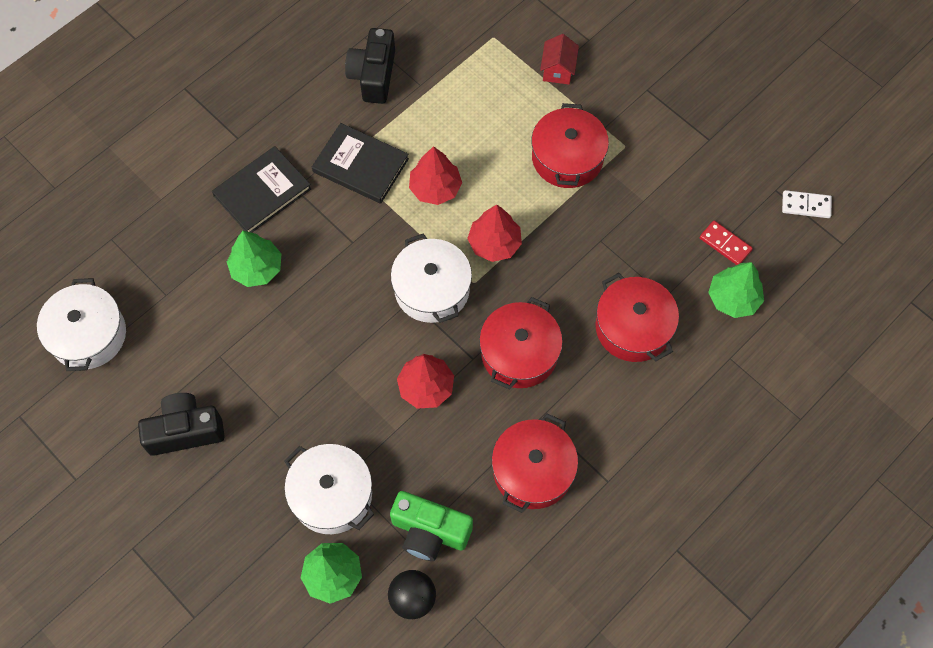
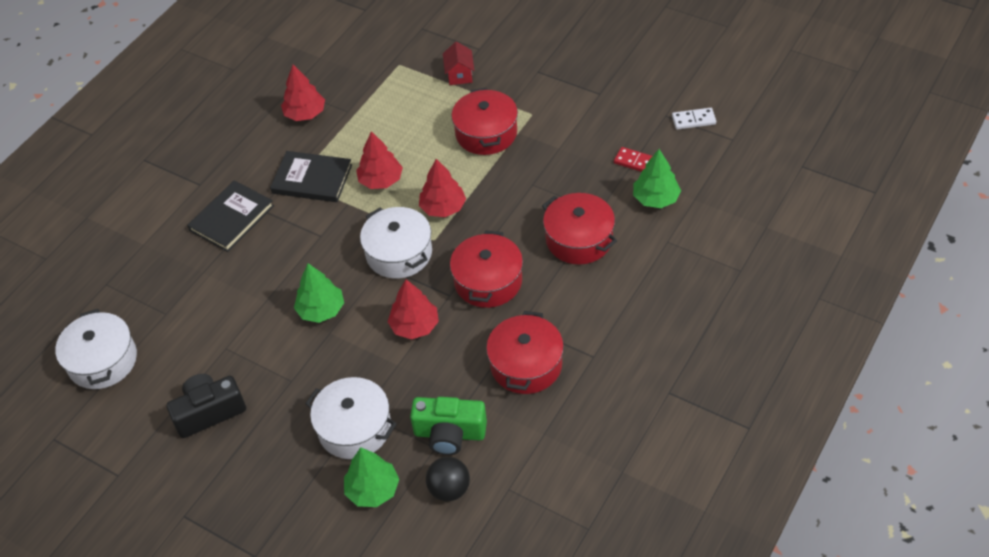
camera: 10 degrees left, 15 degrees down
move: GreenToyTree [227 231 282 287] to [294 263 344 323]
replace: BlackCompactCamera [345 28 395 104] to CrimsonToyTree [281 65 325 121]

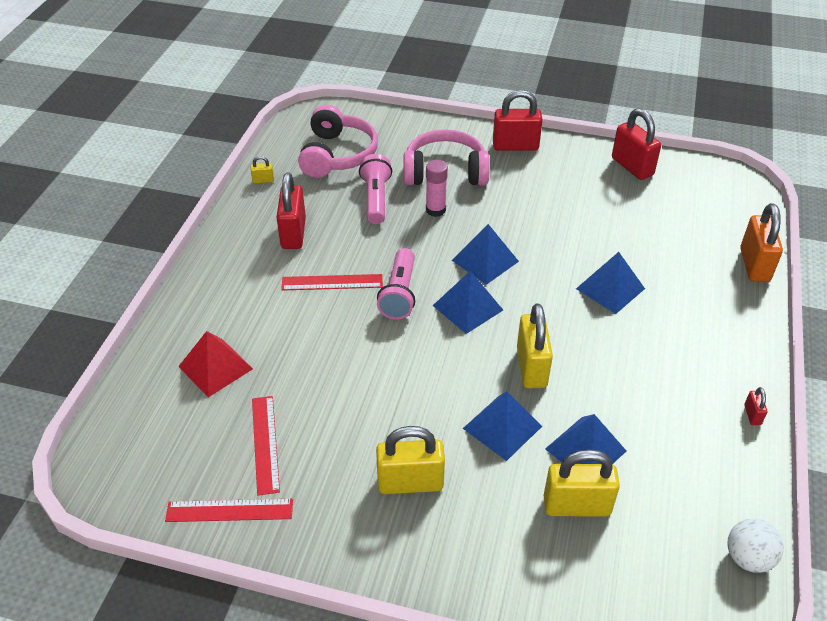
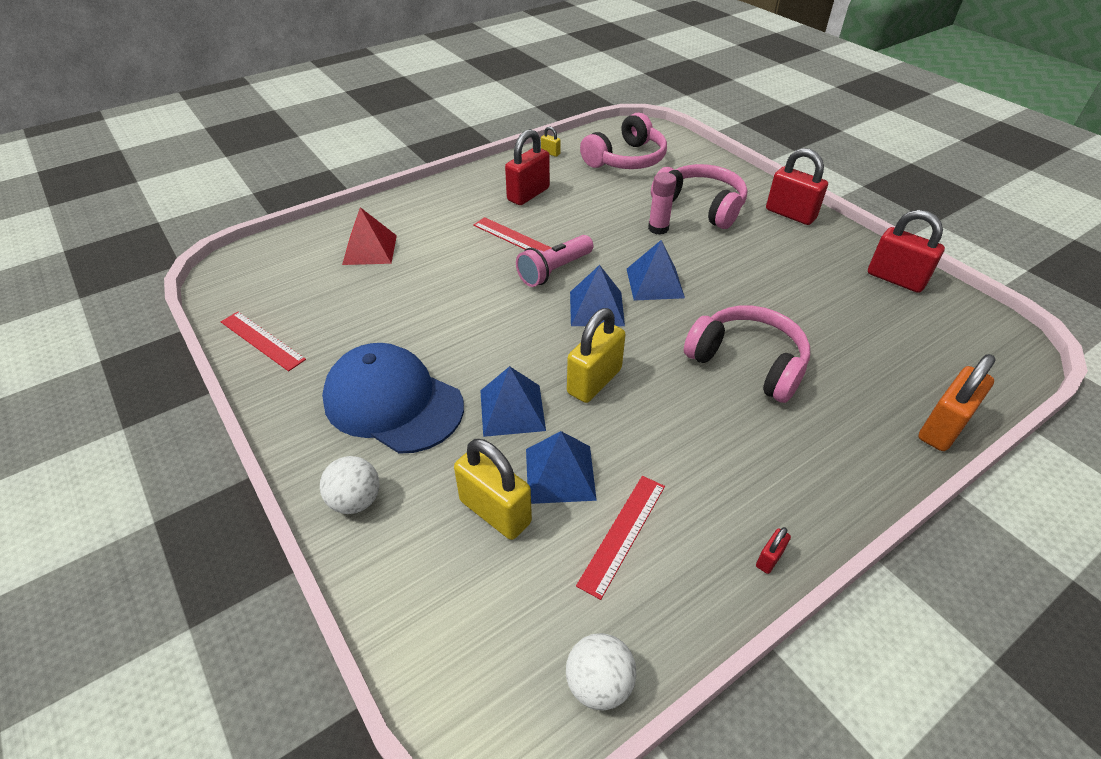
camera: 40 degrees right, 0 degrees up
delete: PinkFlashlight [359 154 392 224]
insert: SnowWhiteBall [320 456 379 514]
move: CrimsonMeasuringStick [252 396 280 496] to [576 476 665 600]
replace: BrightYellowSmallLock [376 426 445 494] to BlueCap [322 343 464 454]; BluePyramid [576 252 645 314] to PinkHeadset [684 306 810 403]
rotate: CrimsonSmallLock [612 108 661 180] = [868 210 945 293] 60 degrees counterclockwise

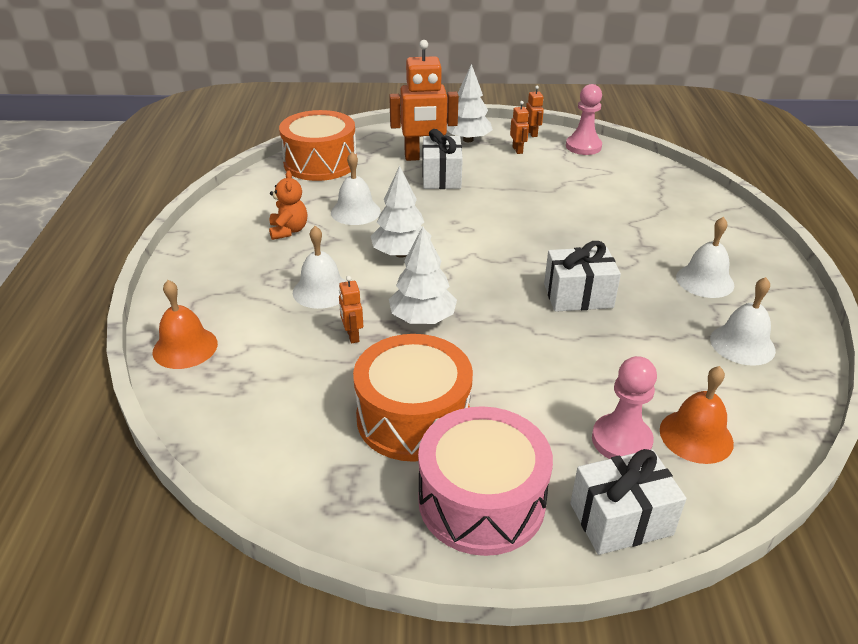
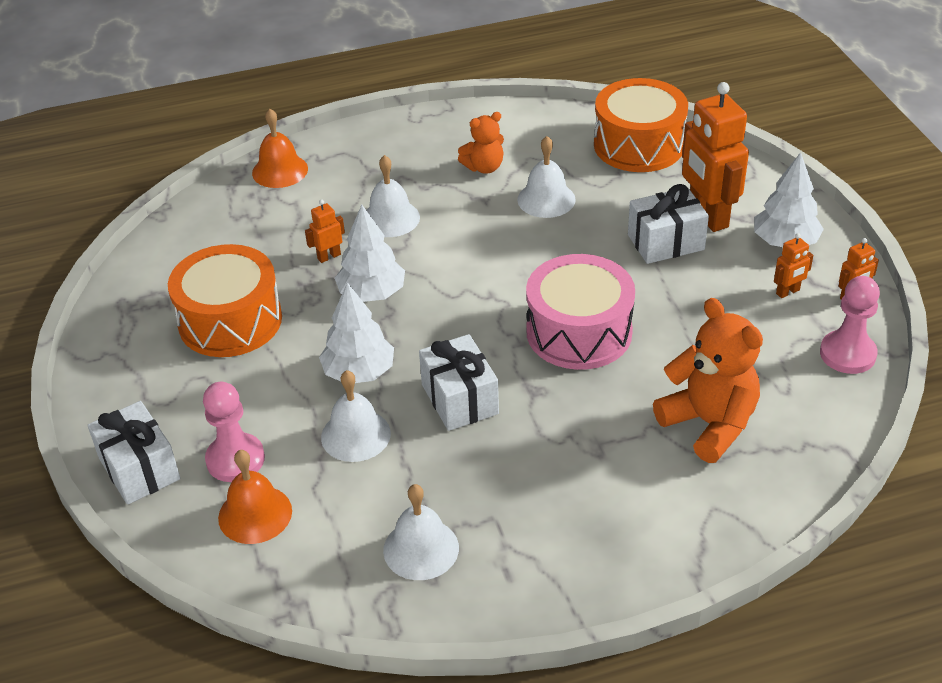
camera: 75 degrees right, 5 degrees up
insert: OrangeStuffedBear [653 298 763 463]
move: SnowWhiteToyTree [371 166 431 258] to [319 282 394 383]; PinkDrum [418 406 553 556] to [526 254 635 370]; SnowWhiteSchoolBell [676 216 734 298] to [321 370 391 462]

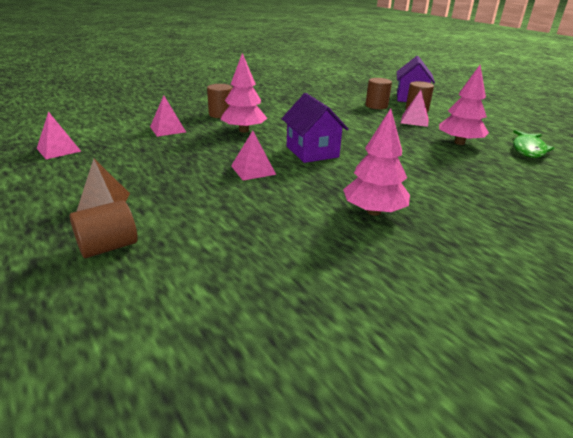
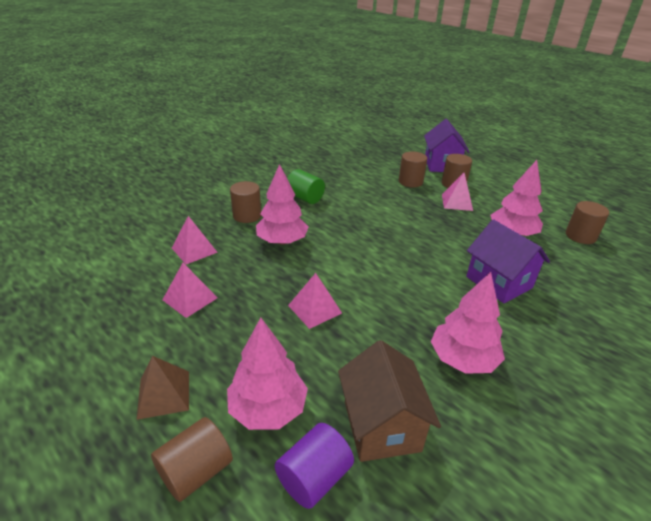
camera: 10 degrees left, 5 degrees up
insert: PinkToyTree [227 318 308 430]; VioletCylinderShape [275 423 354 509]; GreenCylinderShape [287 169 325 204]; RussetToyHouse [338 340 441 462]
move: PinkPyramid [37 111 81 159] to [163 263 218 318]; VioletToyHouse [282 93 349 163] to [466 219 550 303]
replace: GreenFish [513 130 554 158] to RussetCylinderShape [566 201 609 244]

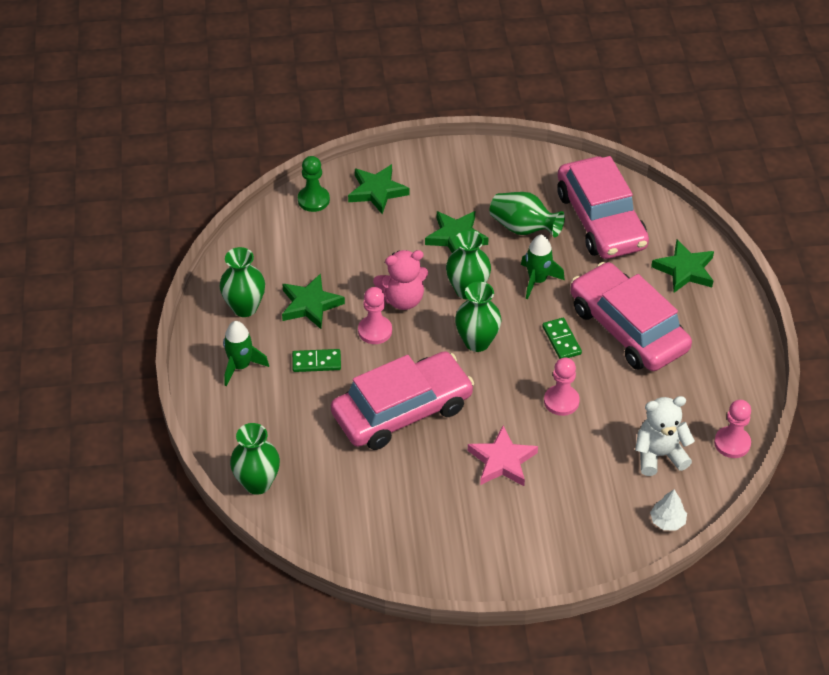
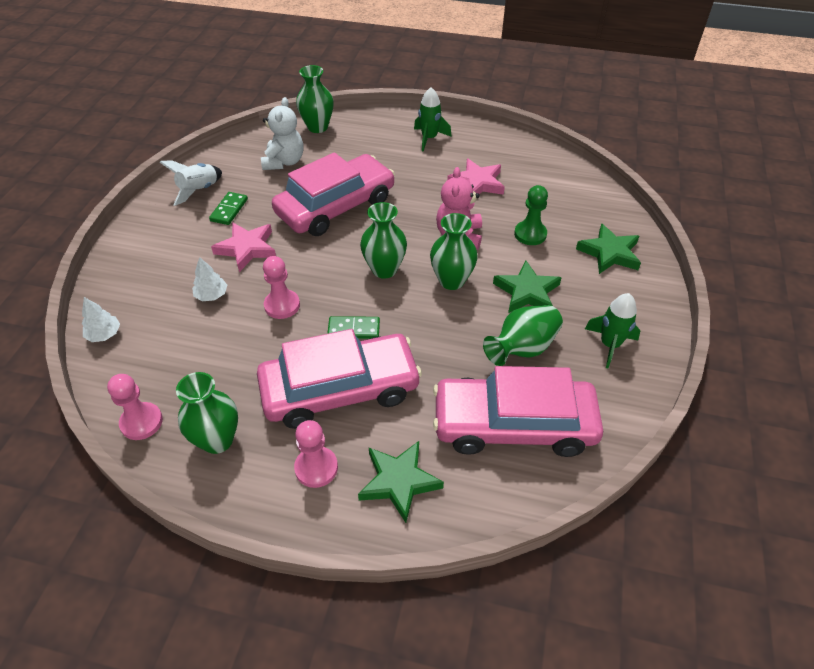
camera: 110 degrees right, 0 degrees up
insert: SnowWhiteToyRocket [160 160 222 206]; SnowWhiteToyTree [192 257 227 301]
move: GreenFlowerVase [220 247 265 317] to [176 372 238 454]; GreenDomino [292 349 341 372] to [209 192 248 225]; GreenChessPawn [298 156 330 212] to [514 185 548 245]; PinkChessPawn [358 287 392 344] to [294 420 338 488]; GreenToyRocket [521 235 565 299] to [585 293 640 368]; SnowWhiteStuffedBear [635 396 695 476] to [261 97 303 170]
recolor: GreenFivePointedStar [282 273 345 329] to PinkFivePointedStar [447 158 505 195]
rotate: PinkToyCar [331 351 474 450] = [272 152 395 236] 120 degrees counterclockwise

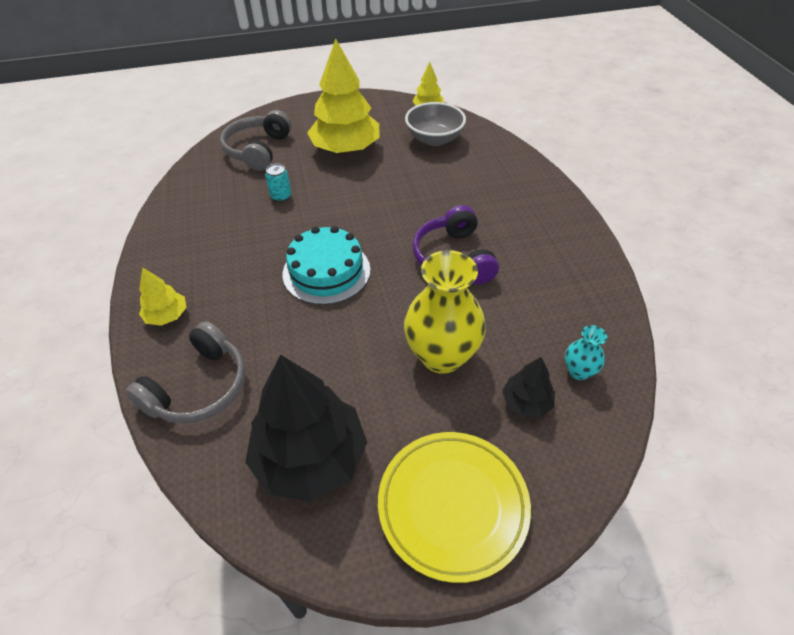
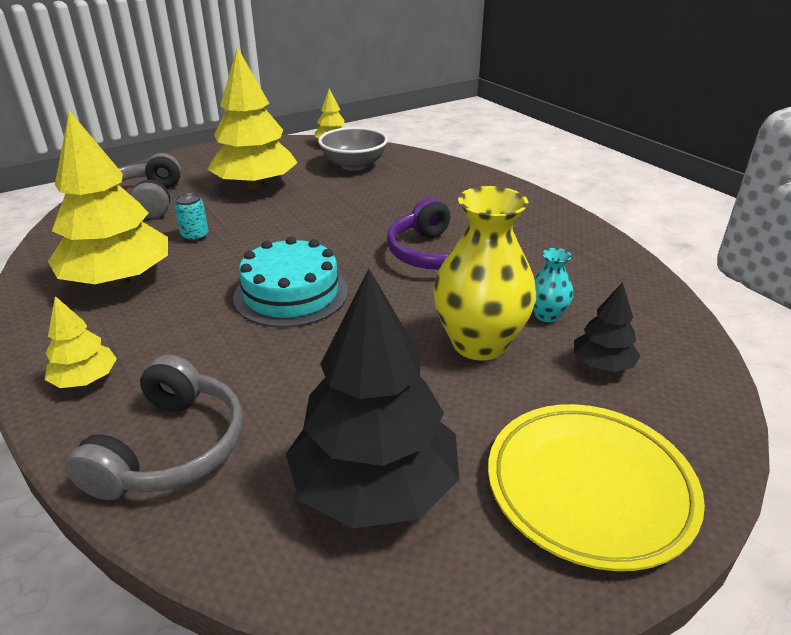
camera: 20 degrees left, 15 degrees down
insert: BrightYellowToyTree [48 111 168 287]
move: TealFlowerVase [565 325 607 380] to [533 248 573 322]

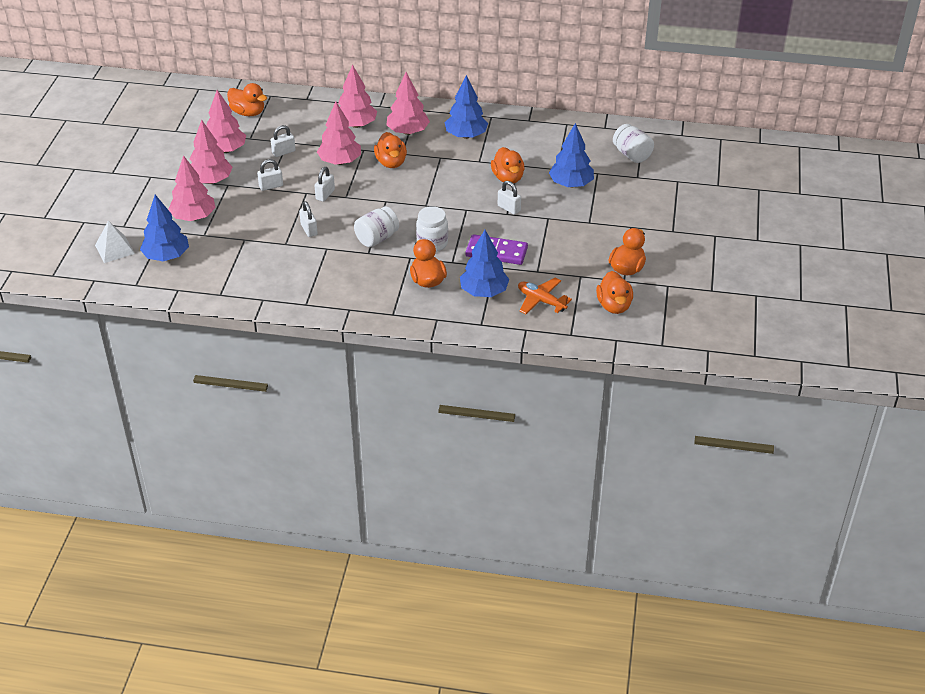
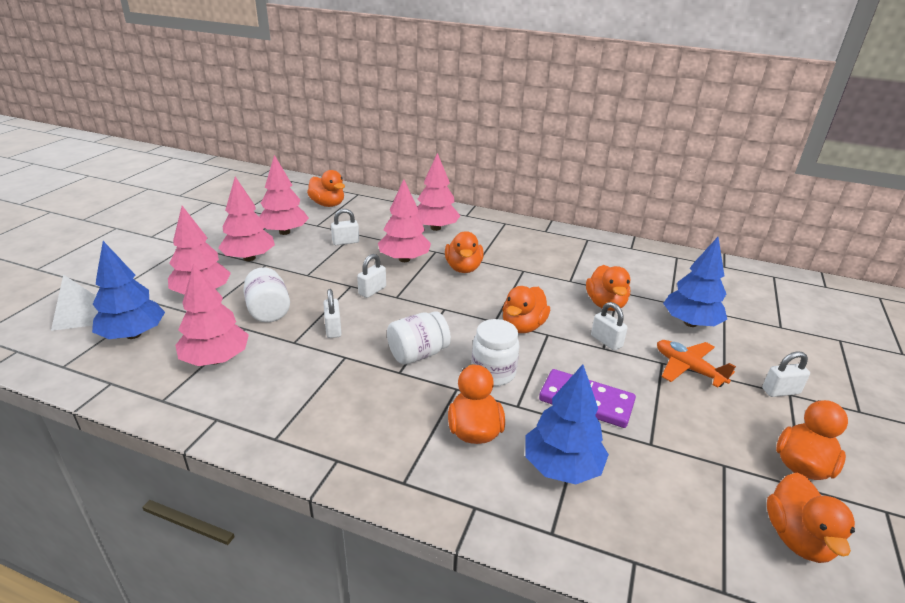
camera: 10 degrees right, 10 degrees down
delete: BlueToyTree [444 75 488 139]
insert: OrangeDuck [502 286 550 333]
move: SnowWhiteSmallLock [257 159 283 191] to [762 351 810 397]; PinkToyTree [386 72 430 135] to [175 263 249 366]; OrangeToyPlane [518 278 572 314] to [657 340 736 388]; SnowWhiteJamJar [613 124 654 163] to [243 267 290 322]

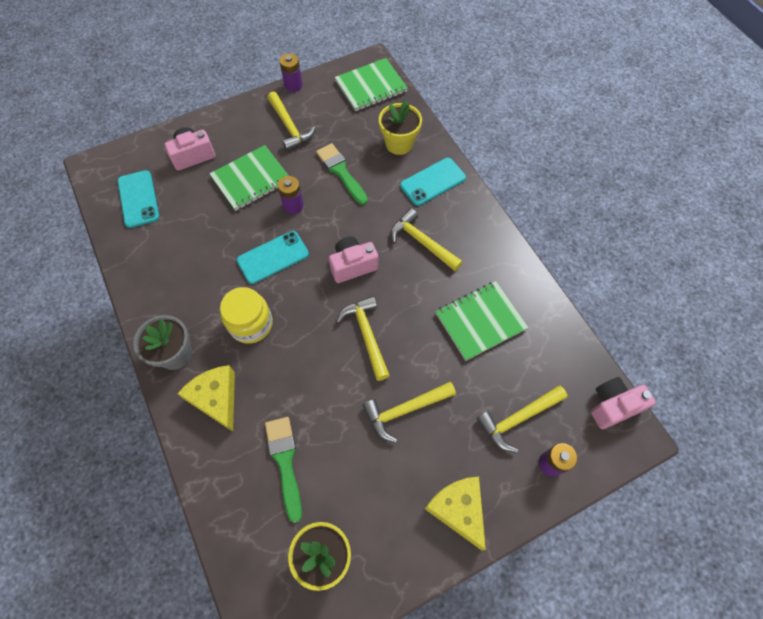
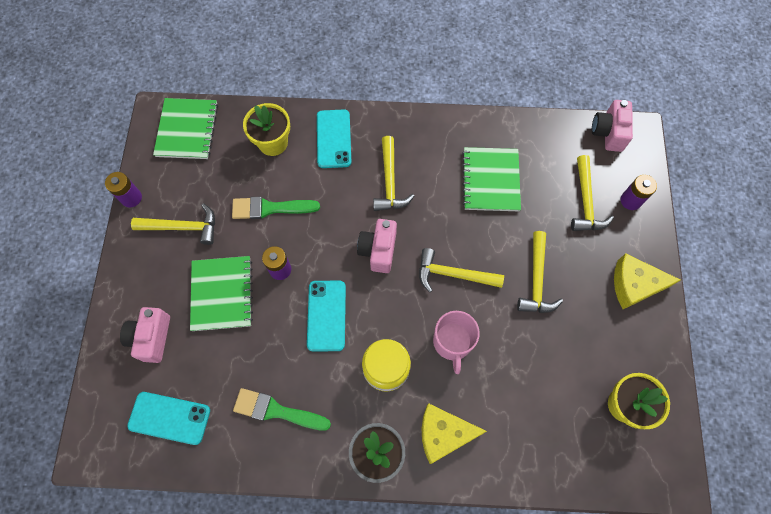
camera: 60 degrees left, 5 degrees up
insert: PinkTeaMug [433 311 480 374]
move: GreenPaintBrush [265 417 302 523] to [233 388 331 431]
rotate: BrightYellowClawHammer [391 208 463 271] = [373 136 414 211] 75 degrees counterclockwise

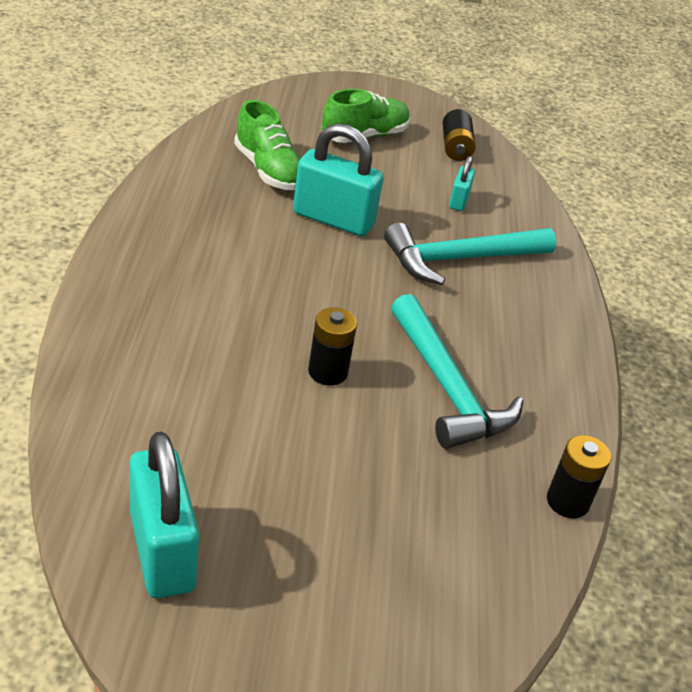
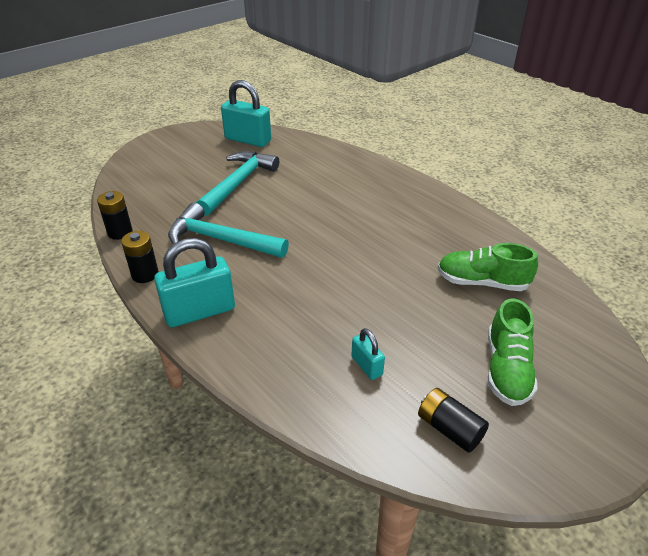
camera: 140 degrees right, 0 degrees up
move: TealSmallLock [293 123 384 236] to [154 238 235 327]; BlackPowerCell [308 307 357 386] to [121 231 159 283]; TealClawHammer [384 223 556 285] to [196 151 279 216]

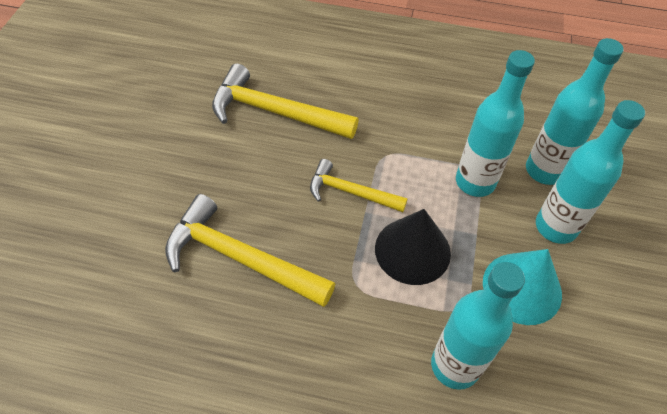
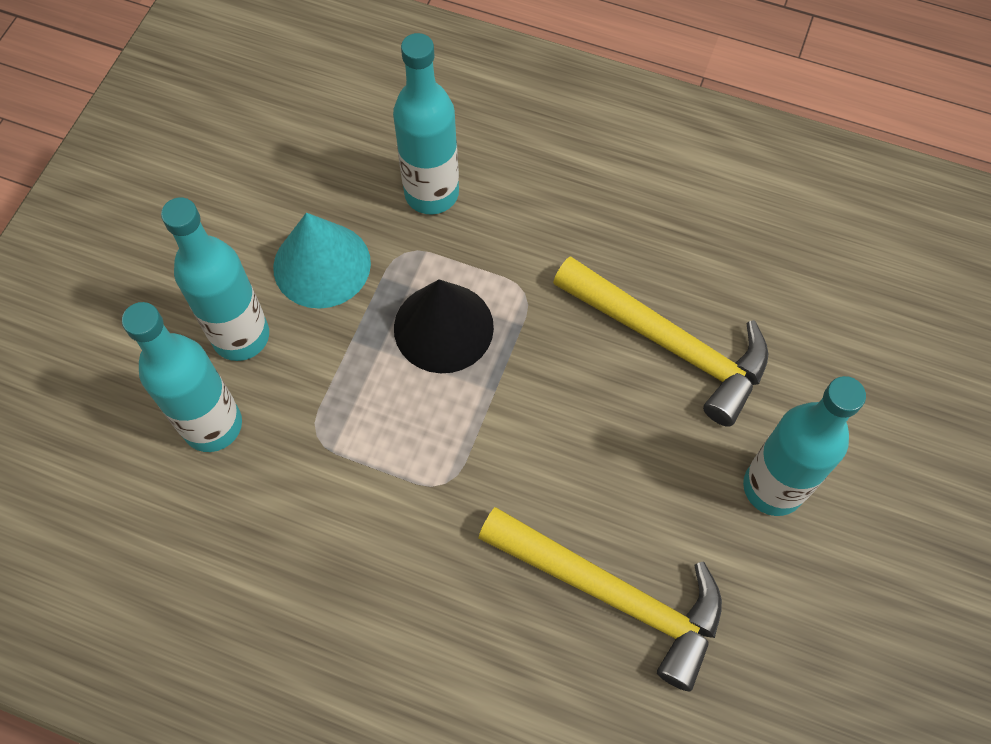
camera: 170 degrees left, 10 degrees up
delete: BrightYellowClawHammer [310 159 407 212]
move: TealFlask [456 50 535 197] to [743 376 866 516]

